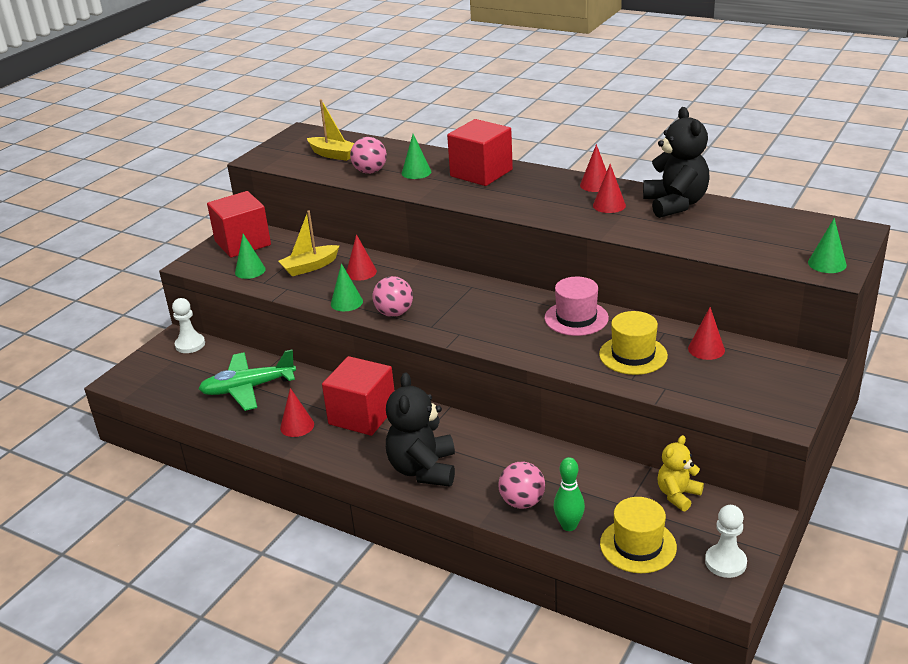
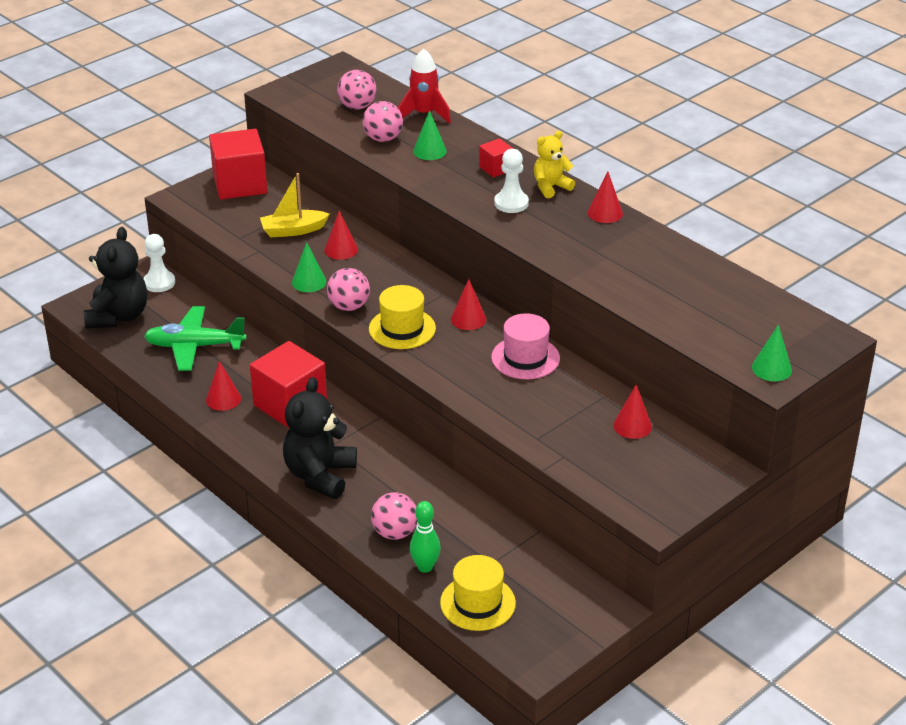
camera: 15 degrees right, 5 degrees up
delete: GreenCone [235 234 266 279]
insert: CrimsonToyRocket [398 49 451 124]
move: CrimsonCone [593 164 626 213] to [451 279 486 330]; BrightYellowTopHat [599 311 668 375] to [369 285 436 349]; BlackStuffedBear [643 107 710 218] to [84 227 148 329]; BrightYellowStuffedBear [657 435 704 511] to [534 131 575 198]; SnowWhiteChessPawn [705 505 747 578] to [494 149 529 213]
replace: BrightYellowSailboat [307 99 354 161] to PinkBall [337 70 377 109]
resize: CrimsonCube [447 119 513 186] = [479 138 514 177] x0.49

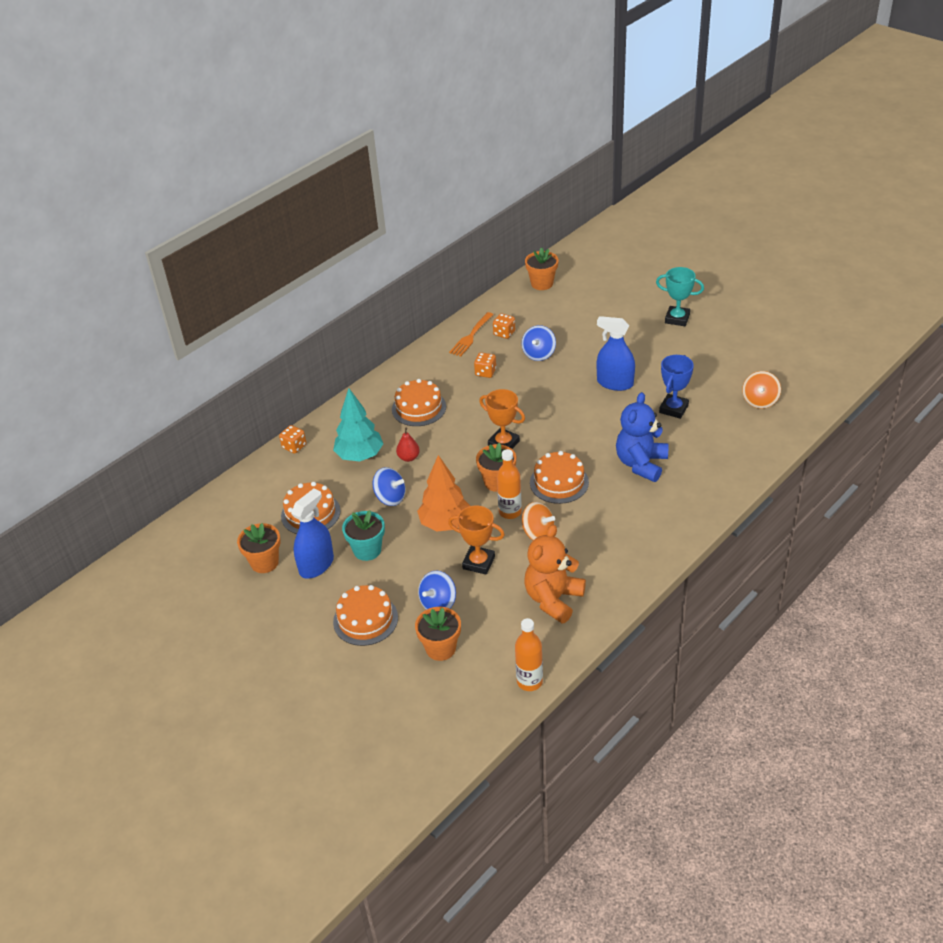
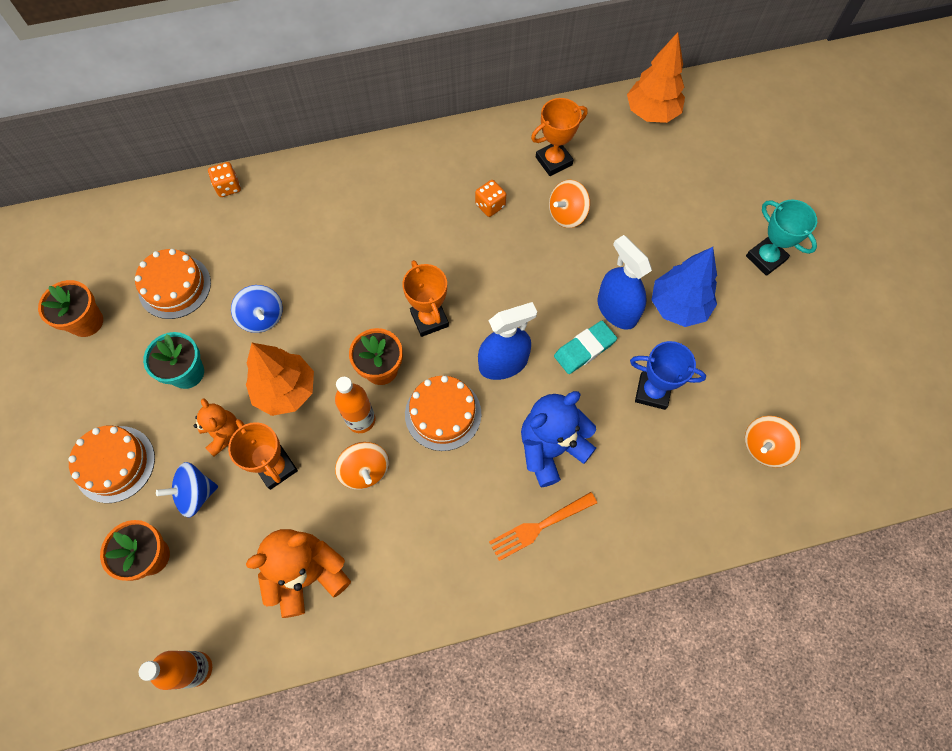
camera: 30 degrees right, 25 degrees up
delete: TealToyTree [333 388 383 461]; OrangeCake [392 379 446 426]; CrimsonPear [396 428 420 462]
insert: OrangeStuffedBear [194 398 239 457]; TealPencilEraser [554 321 617 374]; BlueToyTree [651 247 717 327]
move: BlueSprayer [291 488 334 579] to [478 302 537 380]; OrangeTableFork [449 312 494 356] to [489 492 597 561]
replace: OrangeGameDie [493 313 515 339] to OrangeAwardCup [531 98 588 176]; OrangeFlowerPot [525 247 559 290] to OrangeToyTree [627 32 685 123]
recolor: BlueSpinningTop [522 325 556 361] to OrangeSpinningTop [549 180 590 228]
rotate: BlueAwardCup [659 355 694 419] = [630 341 706 410] 45 degrees clockwise

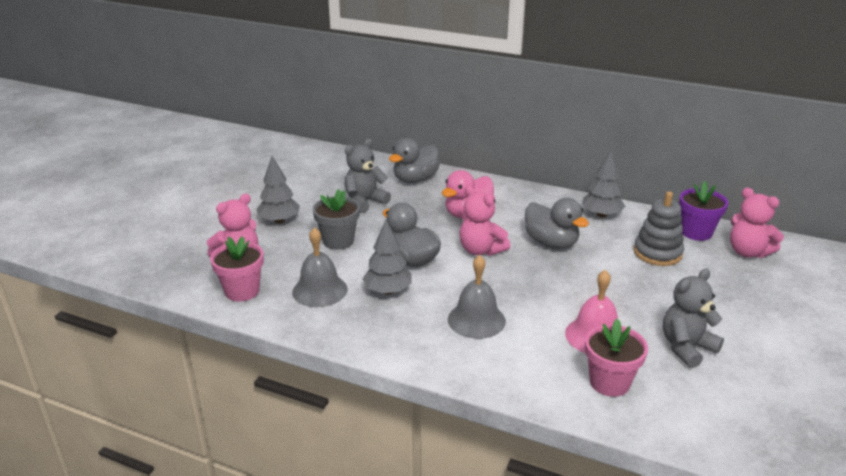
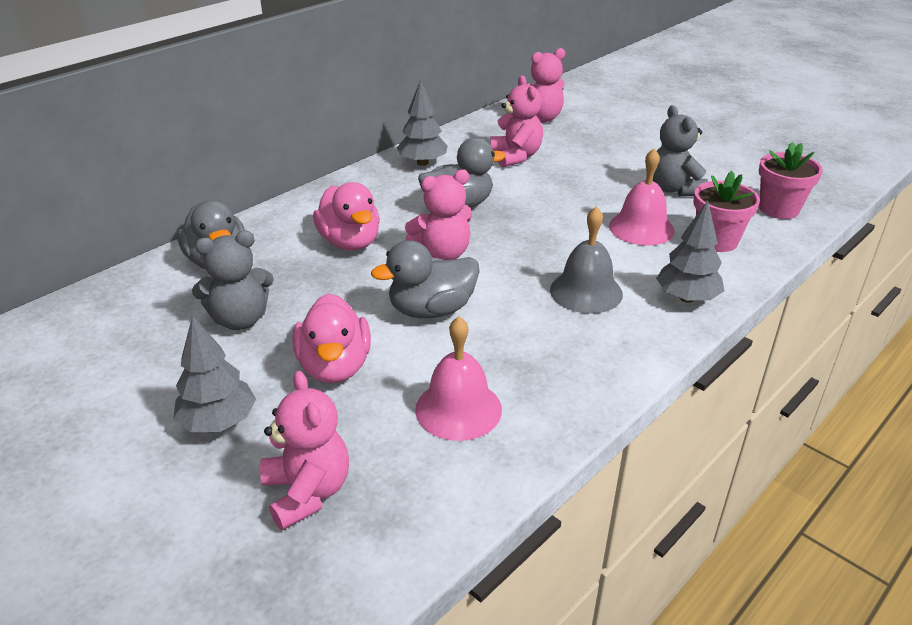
camera: 70 degrees left, 5 degrees up
delete: VioletFlowerPot [679 181 728 241]
move: PinkFlowerPot [210 236 264 302] to [759 142 823 219]; AshGreyToyTree [363 220 412 295] to [656 200 724 303]
replace: AshGreyFlowerPot [313 189 360 250] to PinkDuck [293 293 371 383]; AshGreyStackingRings [634 191 684 266] to PinkStuffedBear [490 76 543 167]
recolor: AshGreySchoolBell [292 227 347 307] to PinkSchoolBell [415 317 502 441]
rotate: AshGreyStuffedBear [345 139 391 213] = [192 231 274 330] 90 degrees counterclockwise

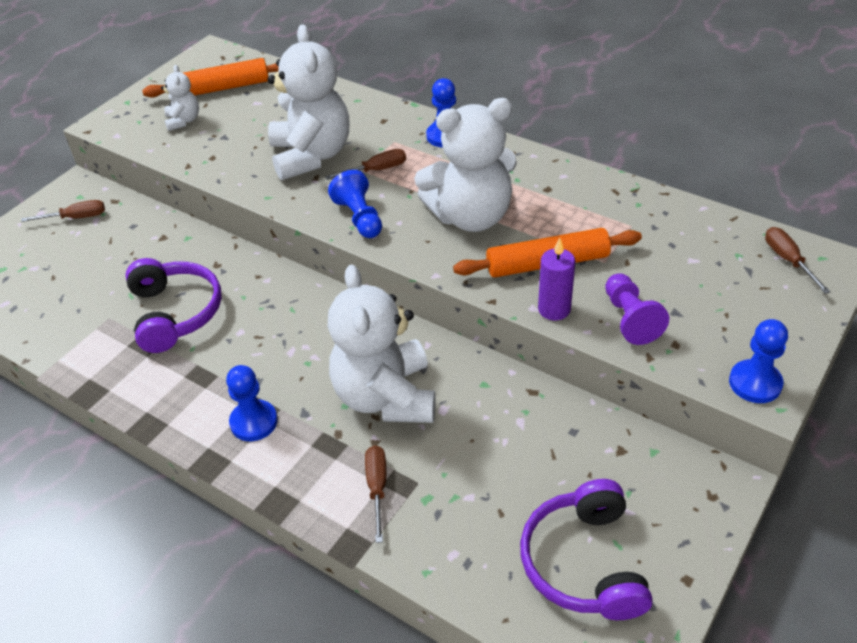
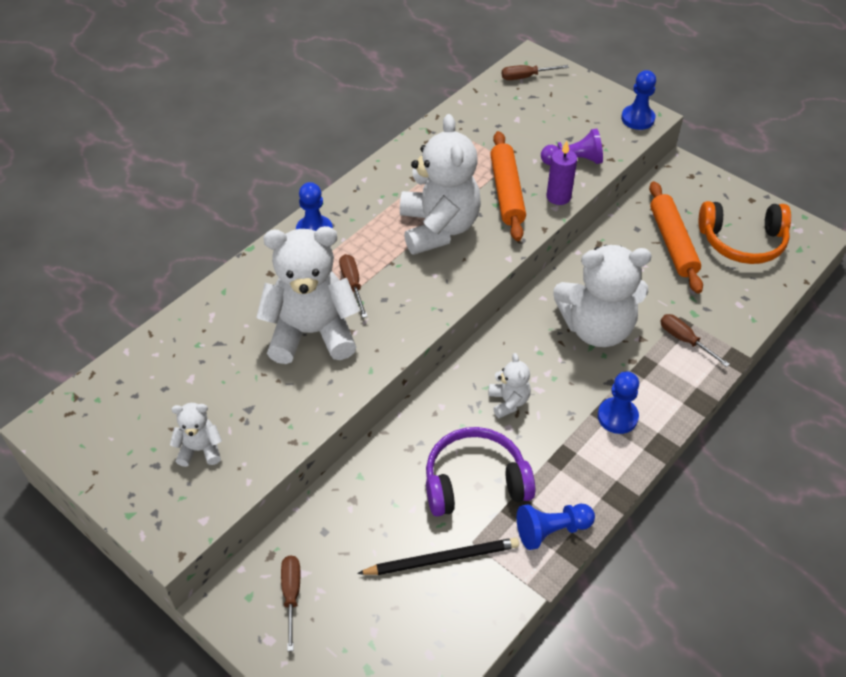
camera: 85 degrees left, 5 degrees up
insert: BlackPencil [357 537 519 575]; SnowWhiteStuffedBear [489 353 531 418]
move: OrangeRollingPin [142 58 279 98] to [649 181 703 294]; BlueChessPawn [328 170 382 238] to [517 504 595 550]
recolor: VioletHeadset [520 479 653 620] to OrangeHeadset [699 201 791 264]
rotate: RussetHandScrewdriver [365 445 386 543] = [660 314 730 367] 45 degrees clockwise

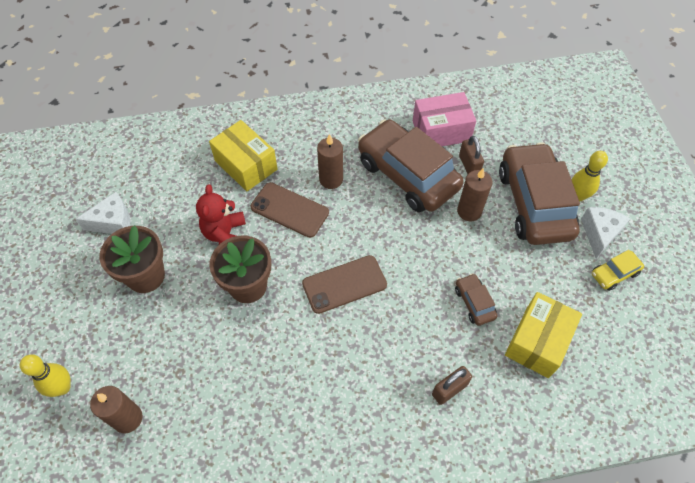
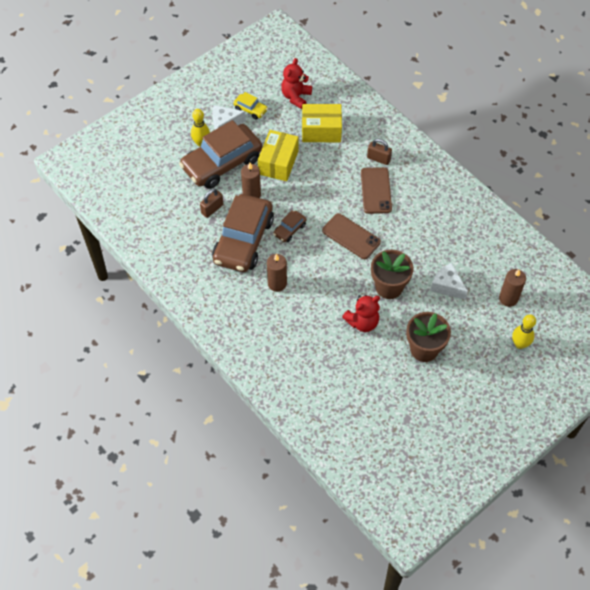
camera: 120 degrees left, 0 degrees up
delete: PinkPackage [413 92 476 146]
insert: CrimsonStuffedBear [281 58 312 109]
move: SnowWhitePieceOfCheese [75 192 131 234] to [430 263 468 300]; BrightYellowPackage [209 120 278 191] to [258 130 298 181]; RussetMobilePhone [250 182 329 238] to [361 167 392 214]; RussetToyCar [455 273 498 326] to [273 211 306 242]

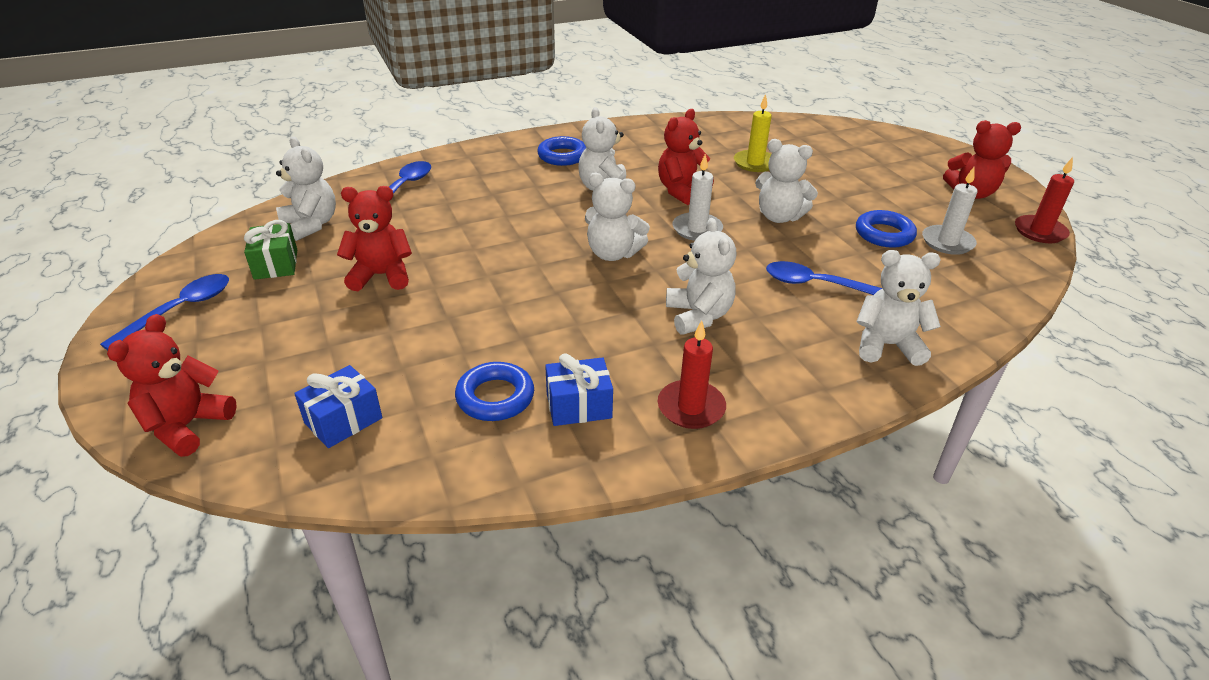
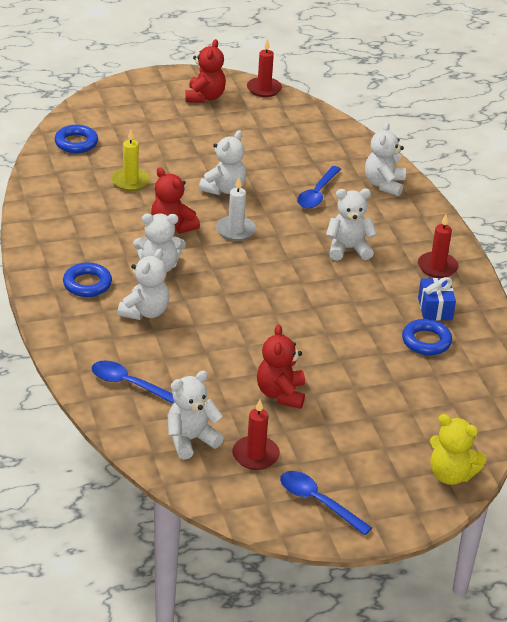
camera: 85 degrees left, 0 degrees up
delete: BluePresent [294 365 382 448]; SnowWhiteWaxCandle [922 167 978 255]
move: SnowWhiteStuffedBear [585 173 650 261] to [118 249 169 320]; BlueTorus [856 210 917 248] to [55 125 98 153]
replace: GreenPresent [244 220 297 280] to CrimsonWaxCandle [232 399 280 470]
recolor: CrimsonStuffedBear [107 314 237 457] to BrightYellowStuffedBear [430 414 487 485]

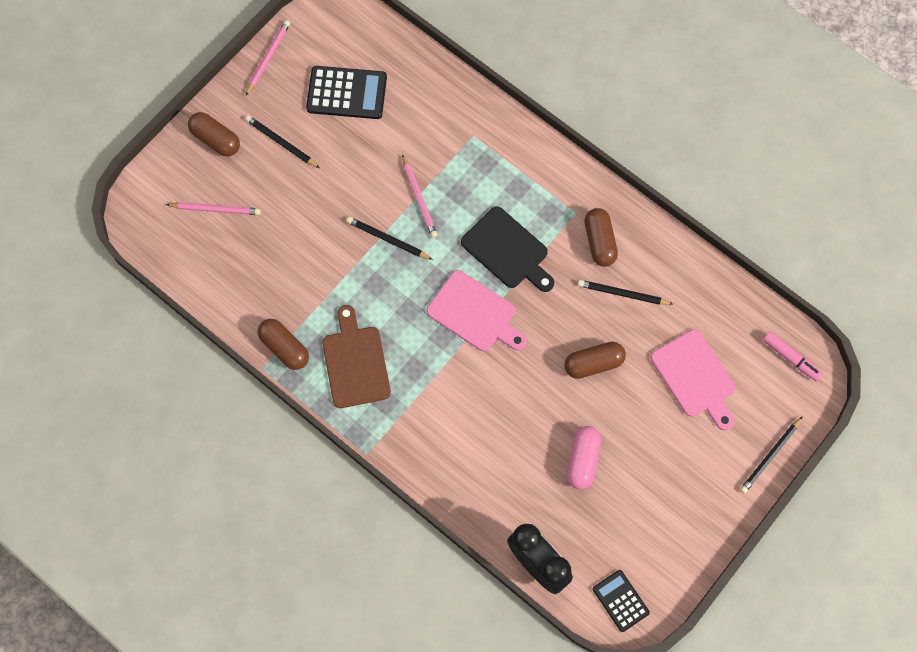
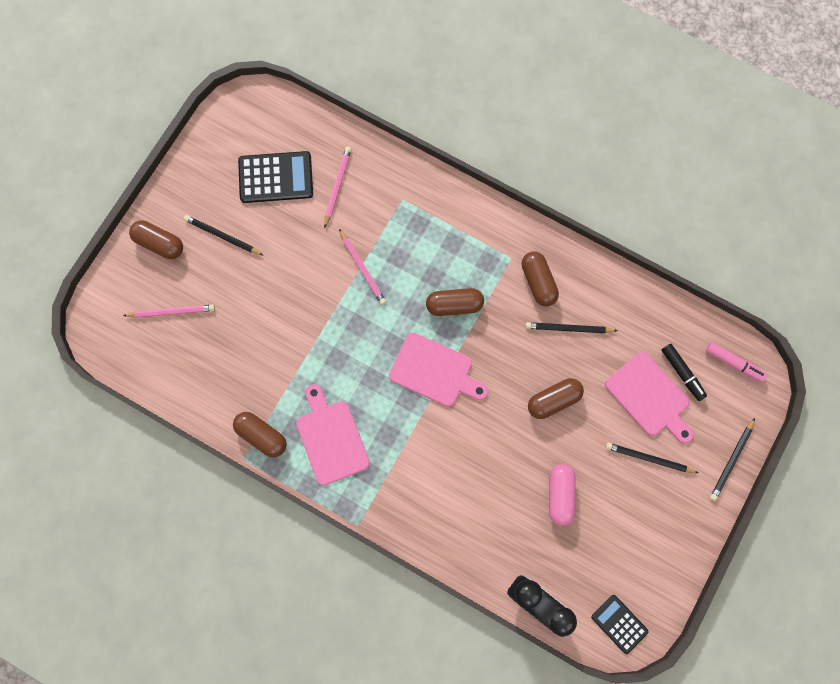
camera: 10 degrees left, 5 degrees up
insert: BlackMarker [661 344 707 401]
move: PinkPencil [246 20 290 95] to [324 147 352 228]; BlackPencil [347 217 433 260] to [606 443 698 473]
replace: BlackChoppingBoard [461 206 554 292] to RussetPillShape [426 288 484 316]
recolor: RussetChoppingBoard [322 305 391 408] to PinkChoppingBoard [296 384 370 486]

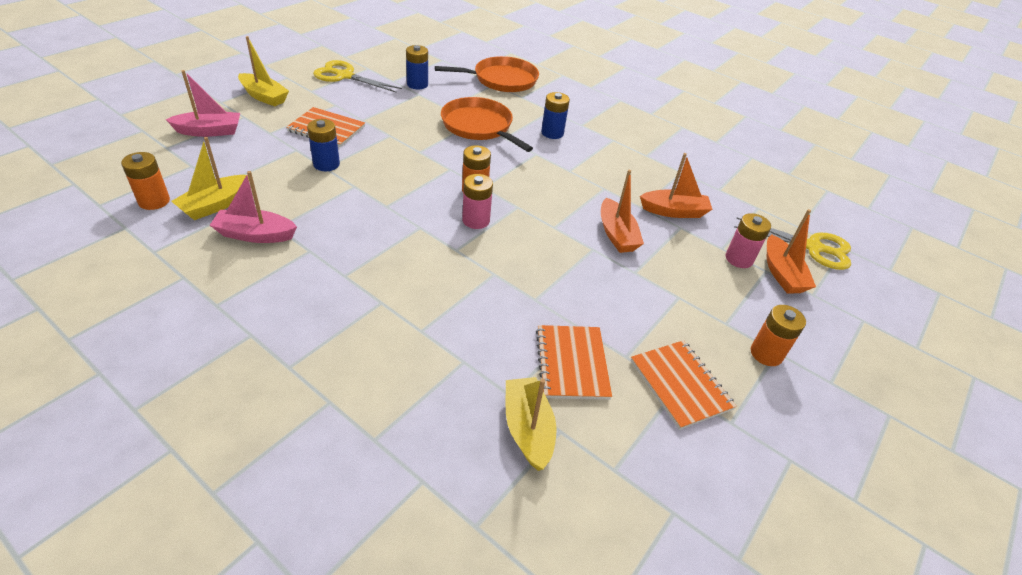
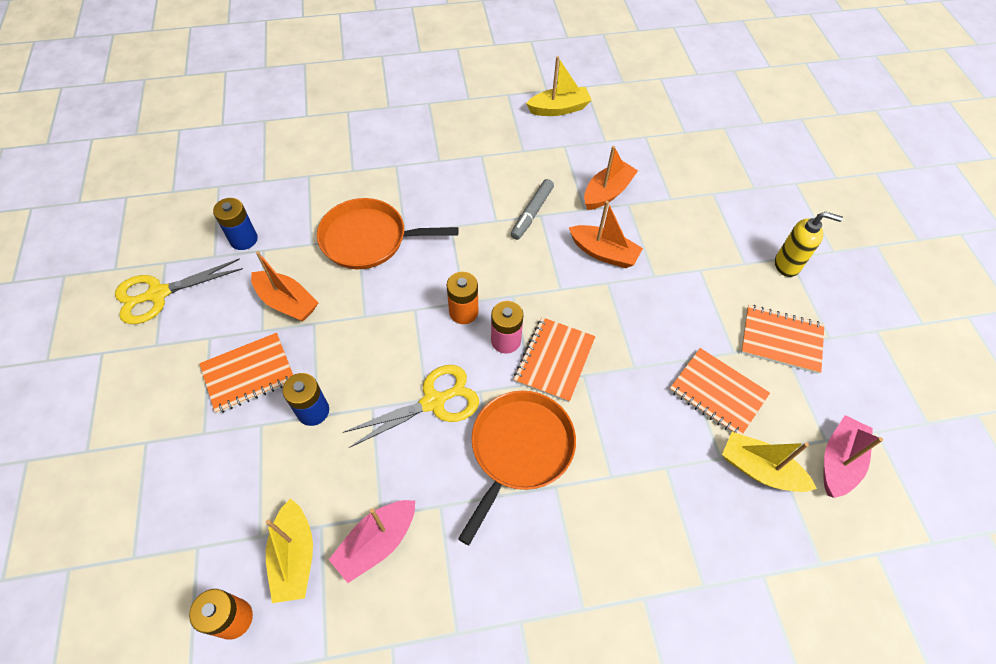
camera: 45 degrees left, 15 degrees up
delete: BluePowerCell [541 92 570 139]; PinkPowerCell [726 213 771 268]
insert: AshGreyMarker [511 179 554 240]; OrangeNotebook [514 317 596 402]
move: PinkSailboat [165 70 240 137] to [823 415 883 498]; BrightYellowSailboat [238 36 289 107] to [526 56 592 116]; OrangeFryingPan [435 56 539 92] to [458 391 576 545]; BrightYellowPairOfScissors [735 218 851 270] to [343 365 479 448]; OrangeSailboat [767 209 816 293] to [251 251 318 322]
replace: OrangePowerCell [751 305 806 366] to BrightYellowPumpBottle [775 211 843 277]

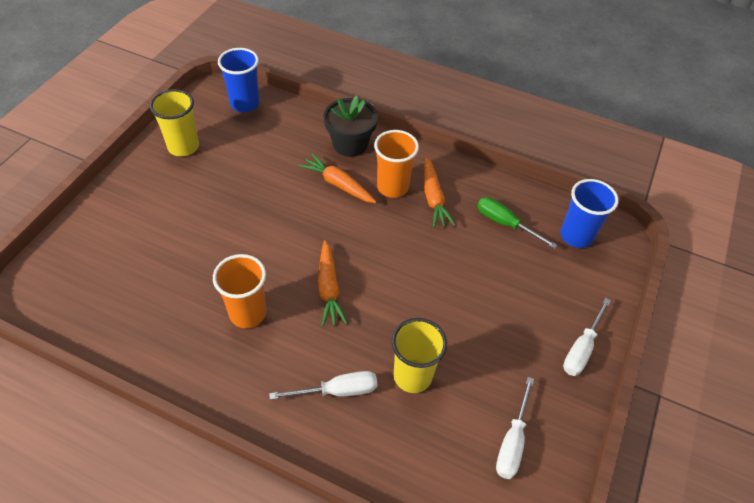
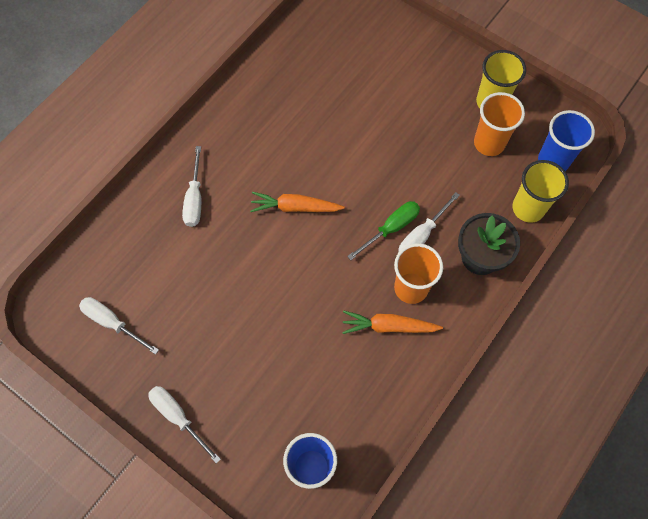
camera: 105 degrees right, 15 degrees up
move: OrangeCup [213 254 266 328] to [474 92 525 156]; BrightYellowCup [391 318 447 393] to [512 160 569 223]; GreenHandScrewdriver [477 197 558 249] to [347 201 420 260]
replace: OrangeCarrot [299 153 376 203] to SnowWhiteHandScrewdriver [398 192 460 253]

